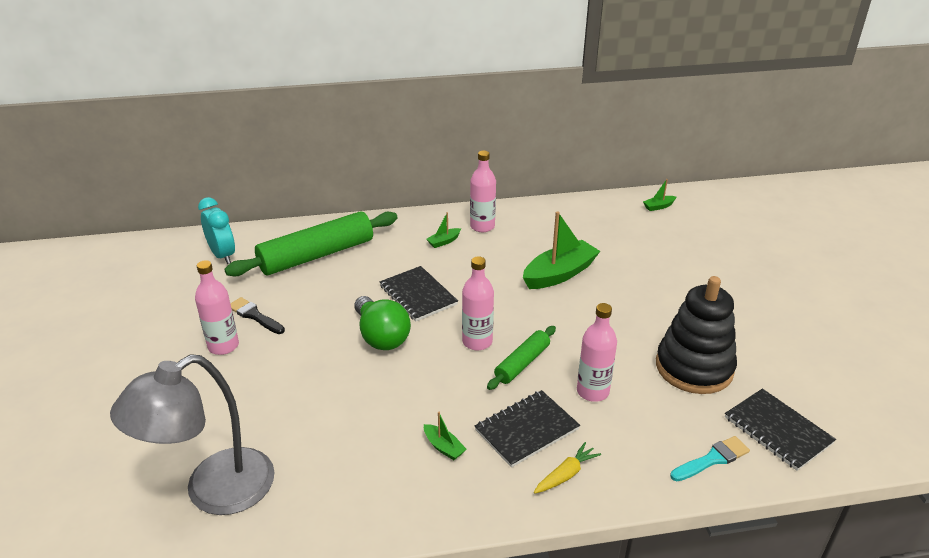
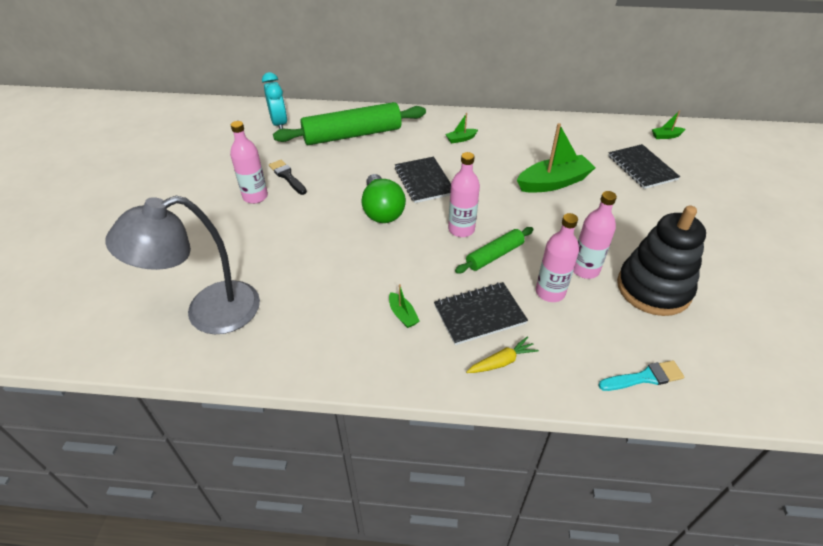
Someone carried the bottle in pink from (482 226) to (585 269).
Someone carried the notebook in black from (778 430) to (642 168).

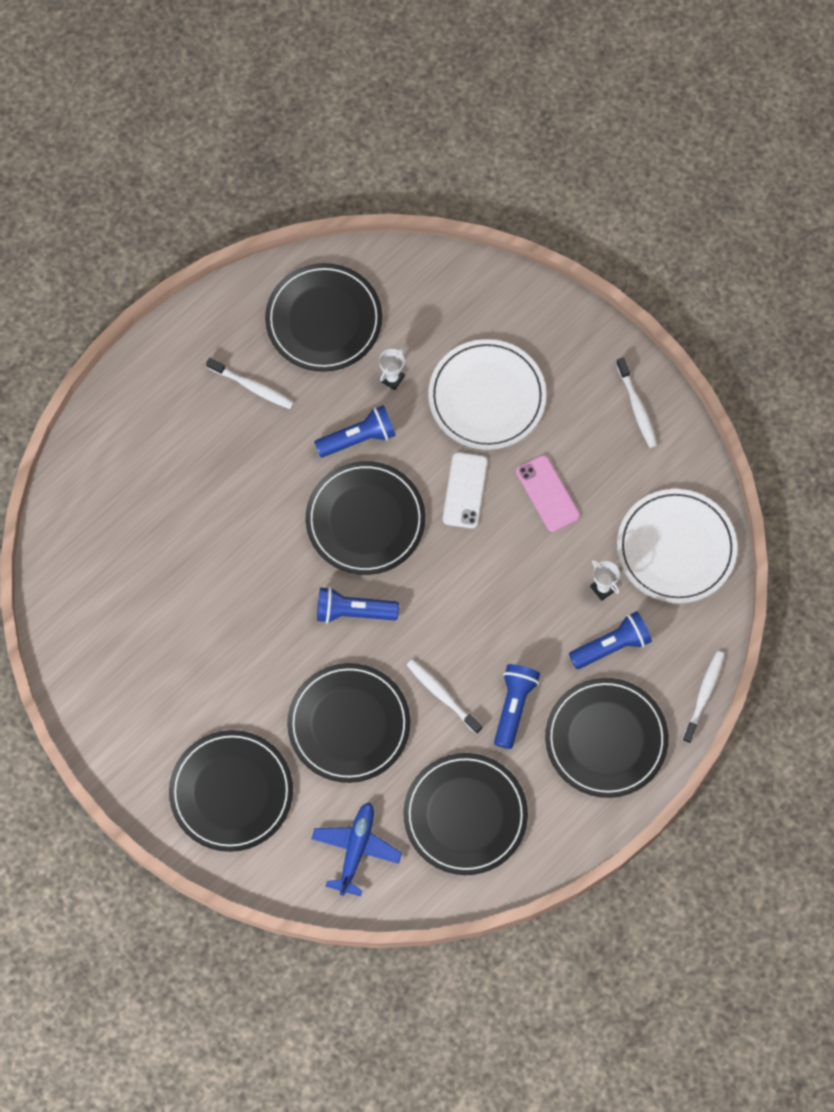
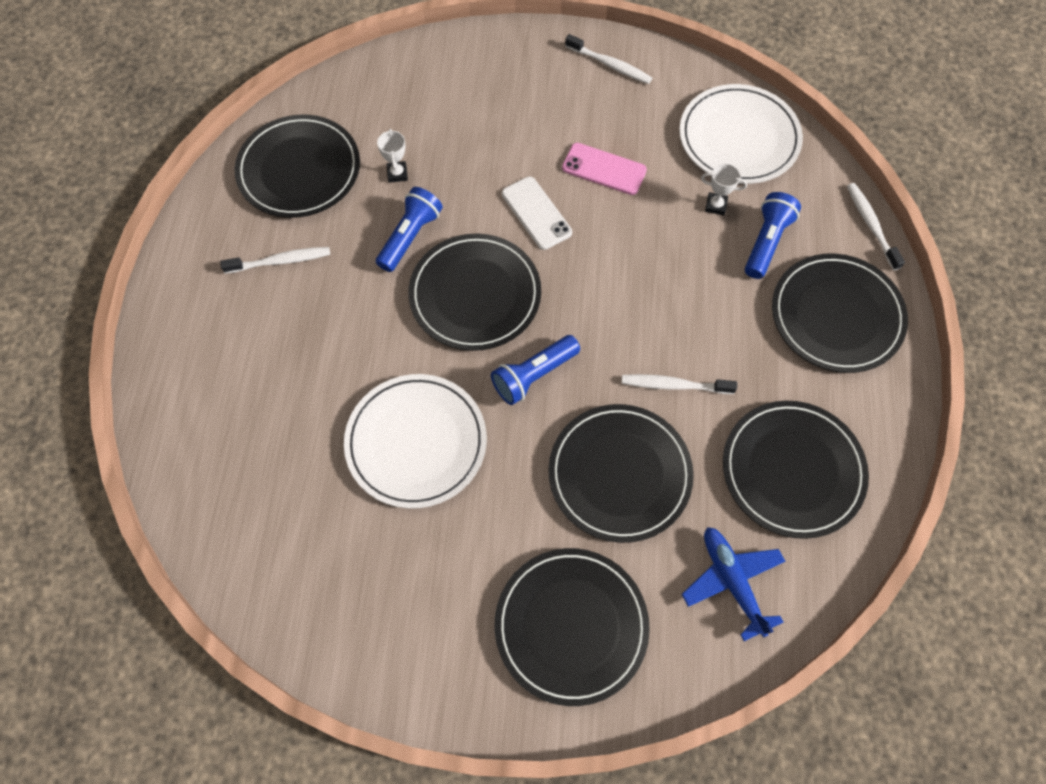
Someone carried the plate in white from (487 397) to (416 442).
Someone took away the flashlight in blue at (513 707).

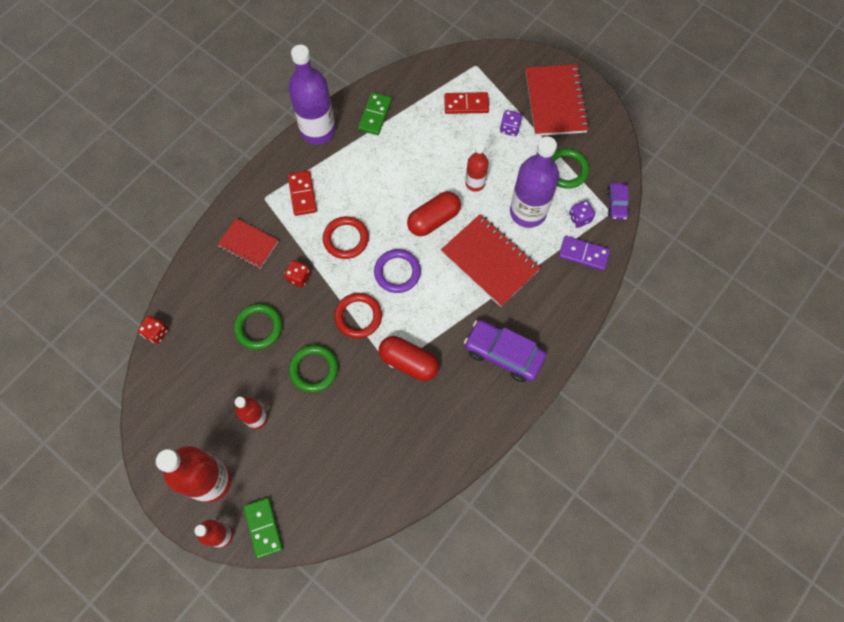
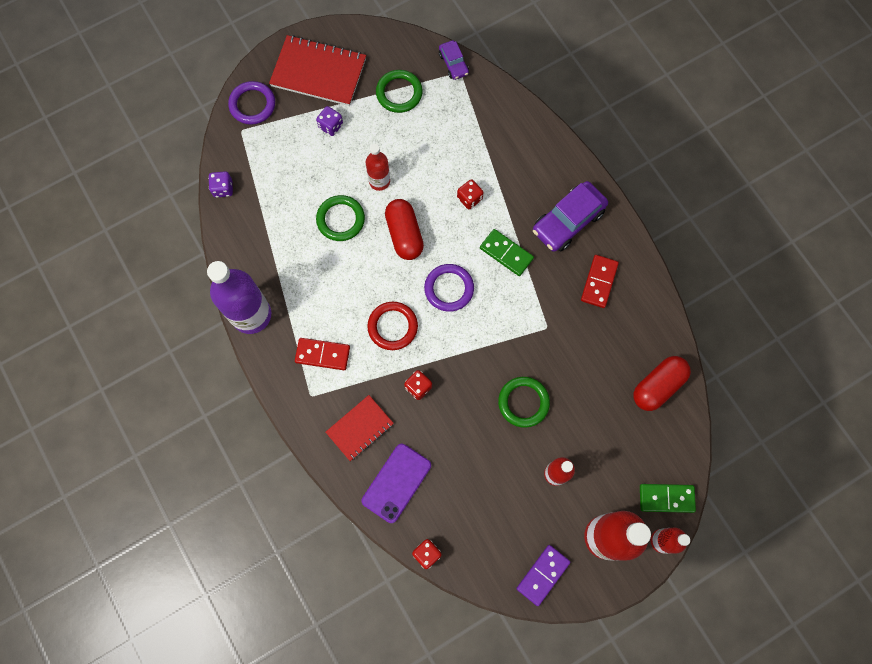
Someone carried the dice in purple from (579 218) to (223 189).
Someone put down the ring in purple at (252 105).
Someone carried the ring in green from (258 327) to (340 219).
Someone put down the phone in purple at (396 483).
Someone rotated the car in purple at (616 204) by 45 degrees clockwise.
Someone swapped the notebook in red at (490 261) for the dice in red at (469 198).
Someone carried the domino in green from (375 115) to (506 253).
Someone carried the domino in purple from (583 254) to (543 575).
Someone carried the domino in red from (466 104) to (599 282).
Someone carried the capsule in red from (408 362) to (657 386).
Someone took away the ring in red at (358 316).
Someone took away the bottle in purple at (528 212).

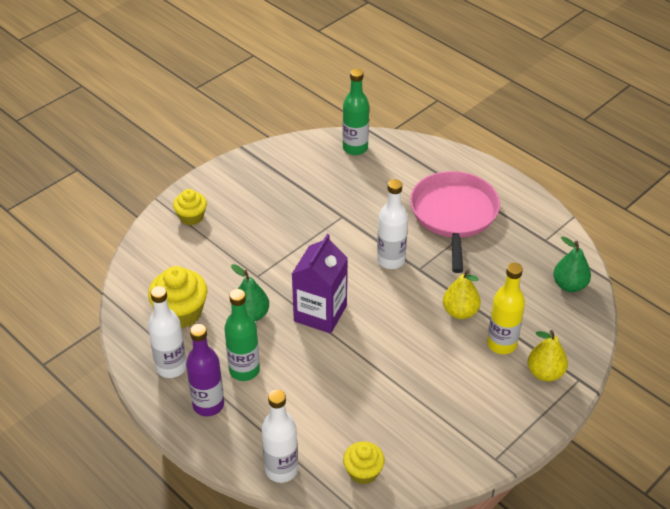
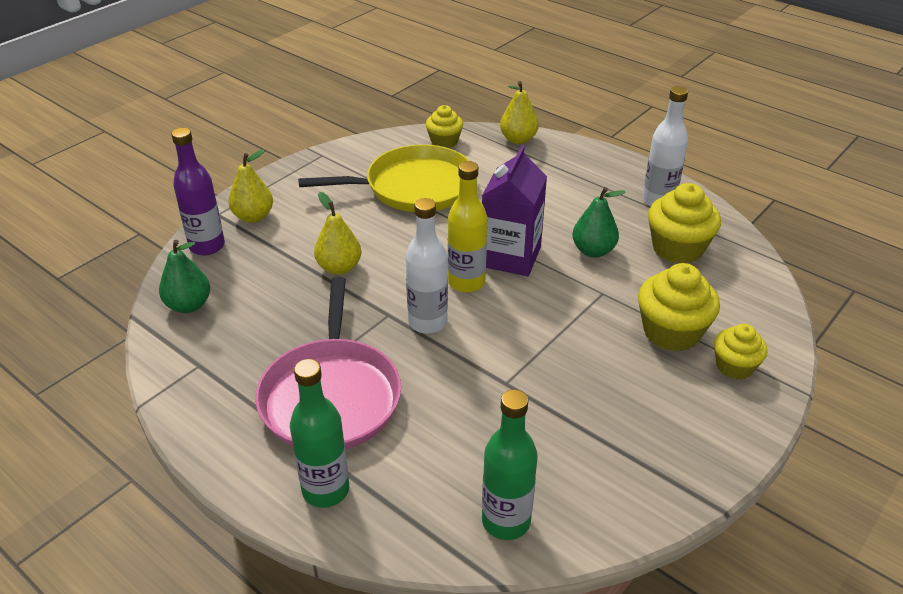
Someone carried the bottle in purple from (208 405) to (207 246).
Someone carried the bottle in green from (244 370) to (326 490).
Someone put down the pan in yellow at (414 187).
Someone carried the bottle in yellow from (501 344) to (466 282).
Someone swapped the bottle in white at (281 470) for the pear in yellow at (518 139).
Someone put down the cupcake in yellow at (671 332).

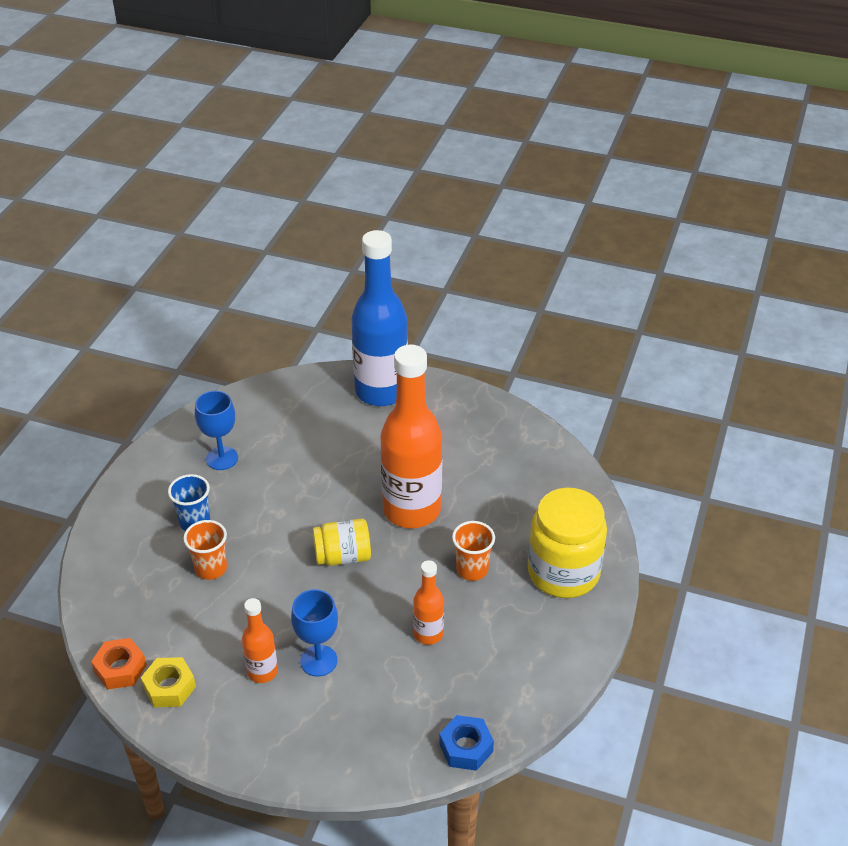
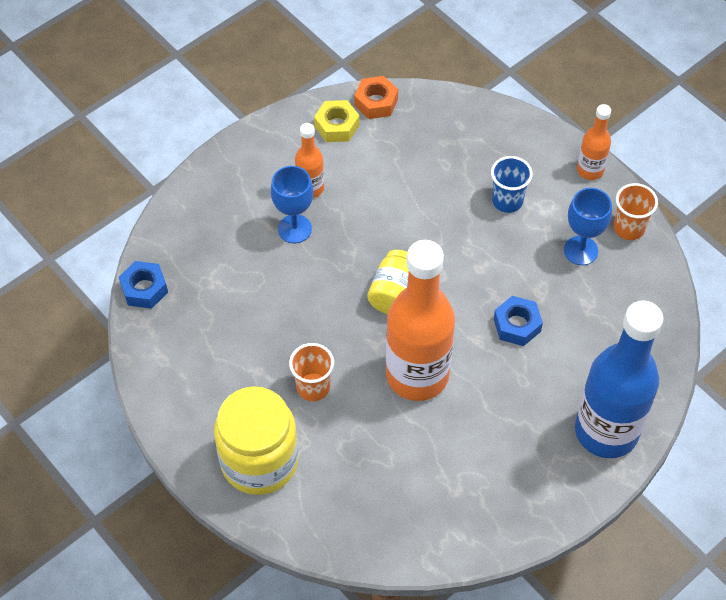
Someone put down the nut in blue at (517 325).
Someone carried the bottle in orange from (428 634) to (590 170).
Someone carried the cup in orange from (211 568) to (629 228).

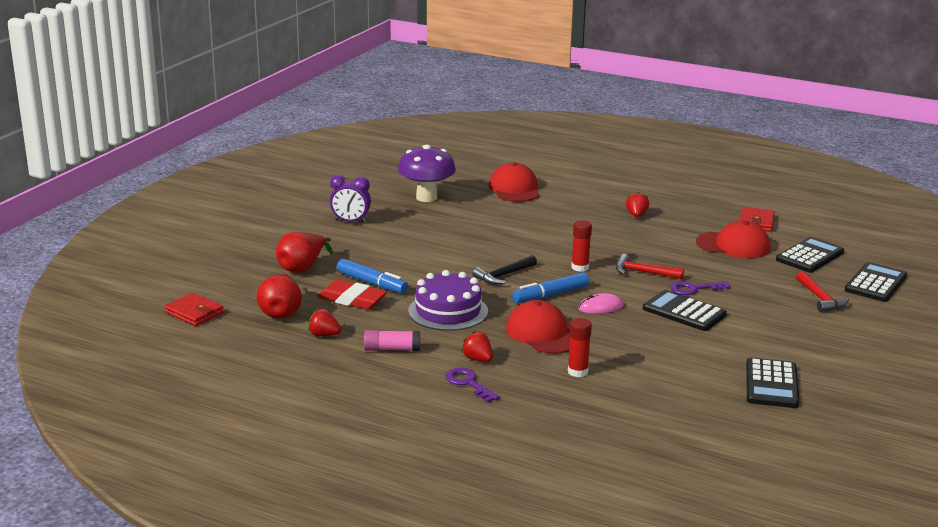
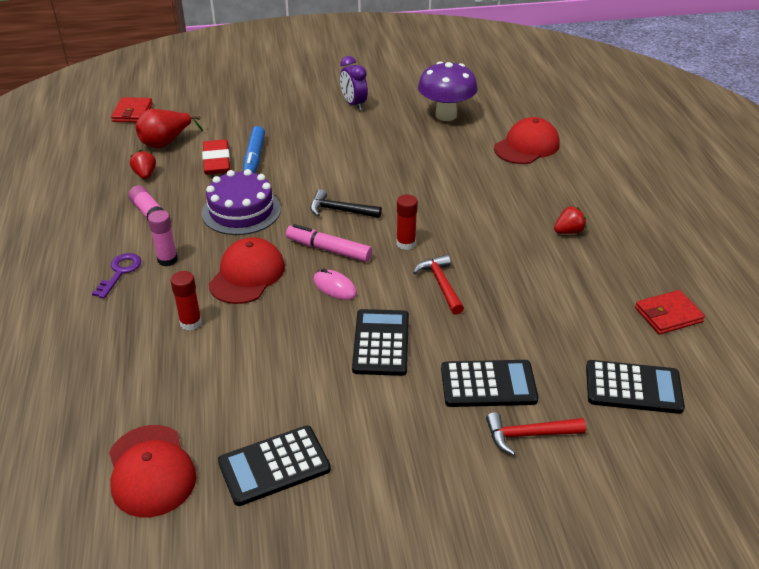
Someone carried the cap in red from (733 245) to (151 471).
Someone swapped the strawberry in red at (478 359) for the glue stick in pink at (167 260).
Someone repainted the marker in blue at (550 295), which became the marker in pink at (328 250).
Someone carried the calculator in black from (875 283) to (488 384).
Someone rotated the hammer in red at (820 298) by 45 degrees clockwise.
Someone took away the pear in red at (302 268).
Someone took away the key in purple at (694 289).

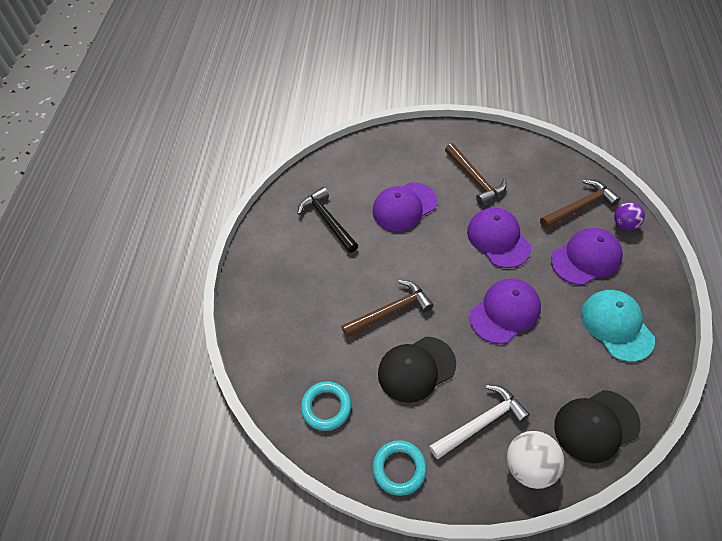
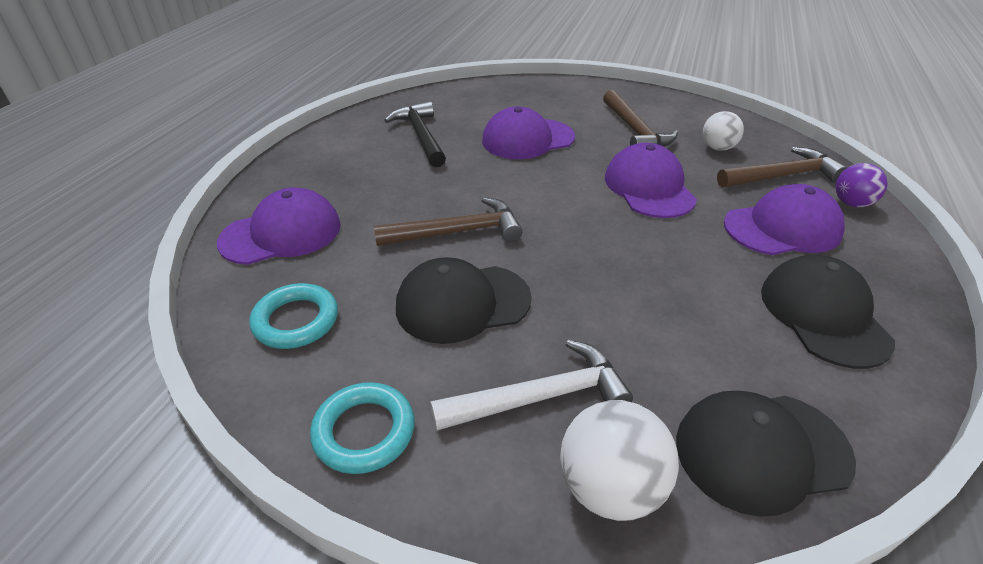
Someone carried the cap in purple from (505 312) to (281 233).
Someone put down the ball in white at (718 148).
Someone repainted the cap in turquoise at (616 326), which became the cap in black at (823 315).

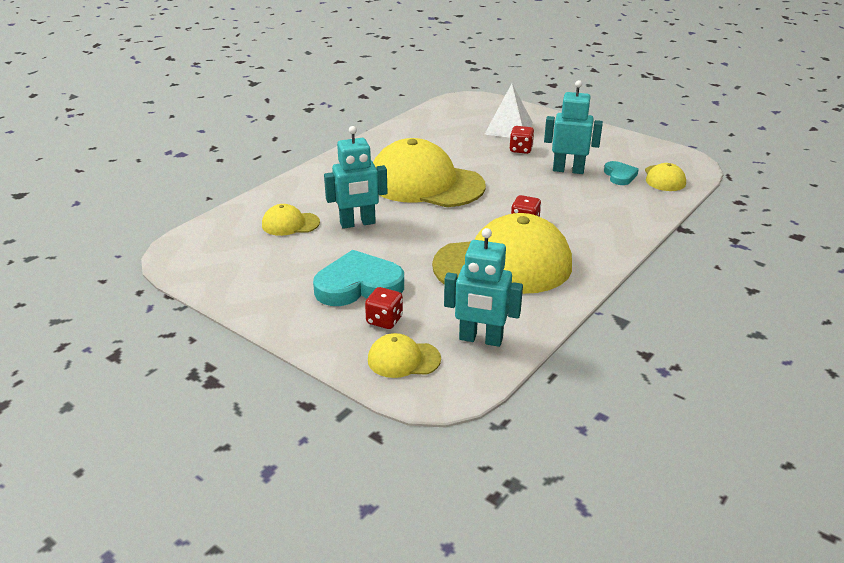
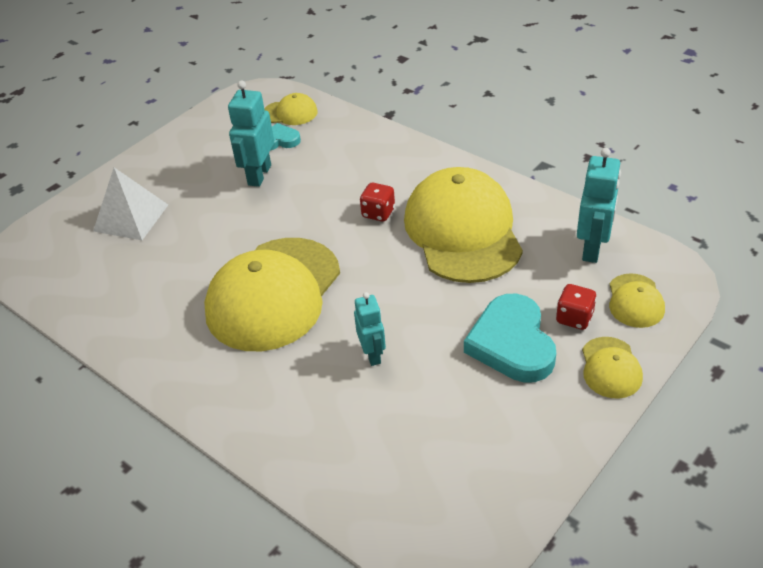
Someone scaled the robot in turquoise at (357 223) by 0.65.
Someone carried the cap in yellow from (290 224) to (610 368).
Someone took away the dice in red at (520 150).

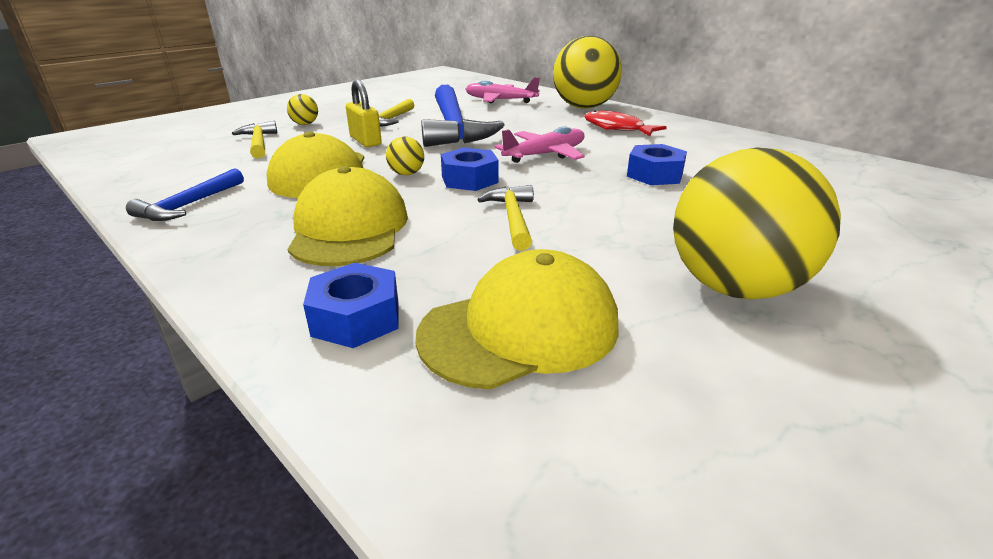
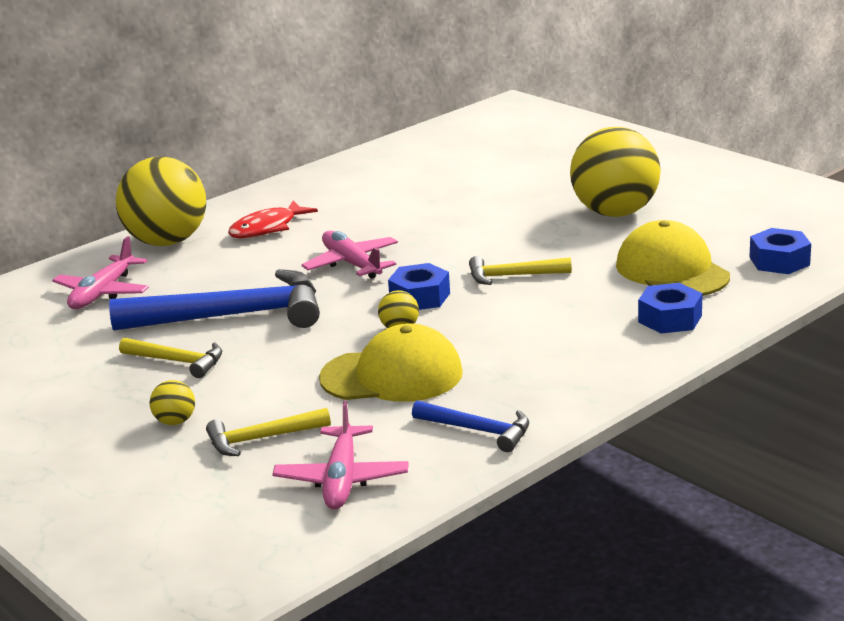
Someone put down the plane in pink at (342 479).
Someone carried the nut in blue from (654 175) to (779 261).
Someone took away the cap in yellow at (349 228).
Someone took away the padlock in yellow at (365 141).

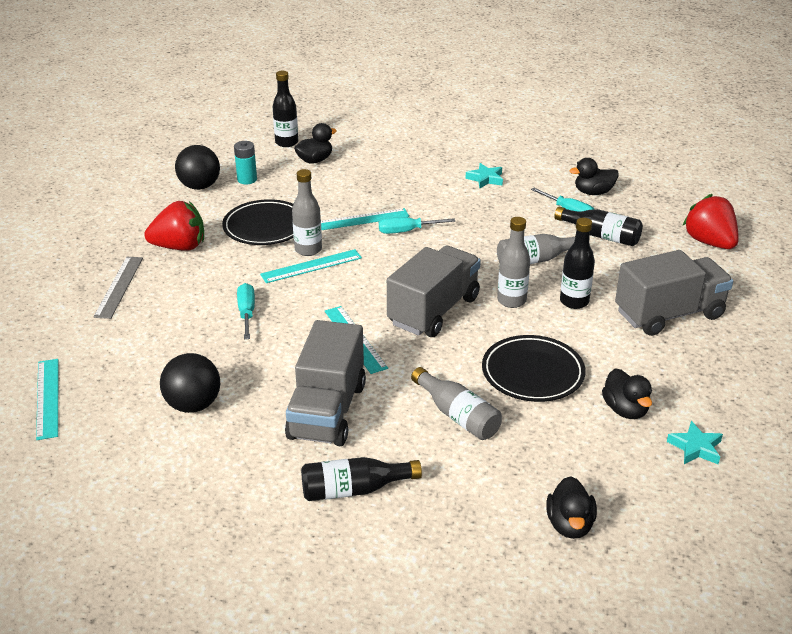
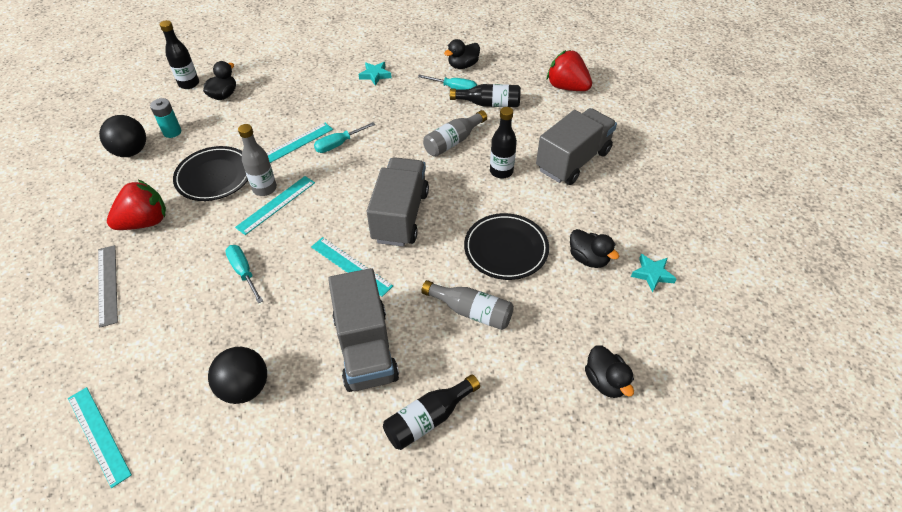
Someone took away the bottle in grey at (511 301).

